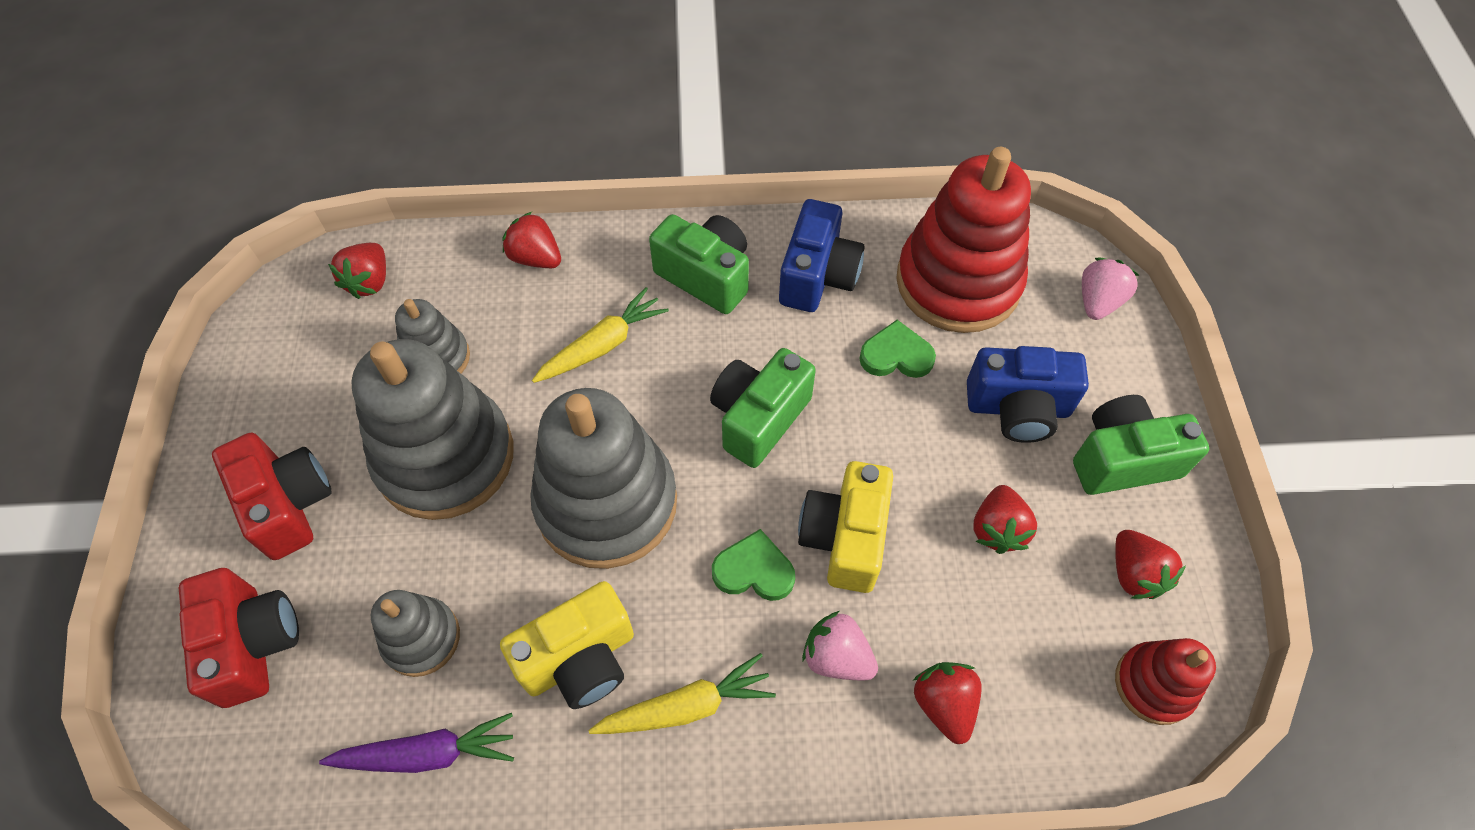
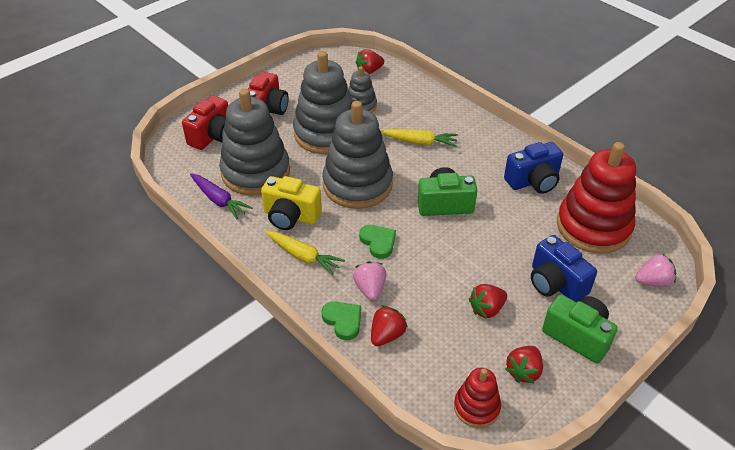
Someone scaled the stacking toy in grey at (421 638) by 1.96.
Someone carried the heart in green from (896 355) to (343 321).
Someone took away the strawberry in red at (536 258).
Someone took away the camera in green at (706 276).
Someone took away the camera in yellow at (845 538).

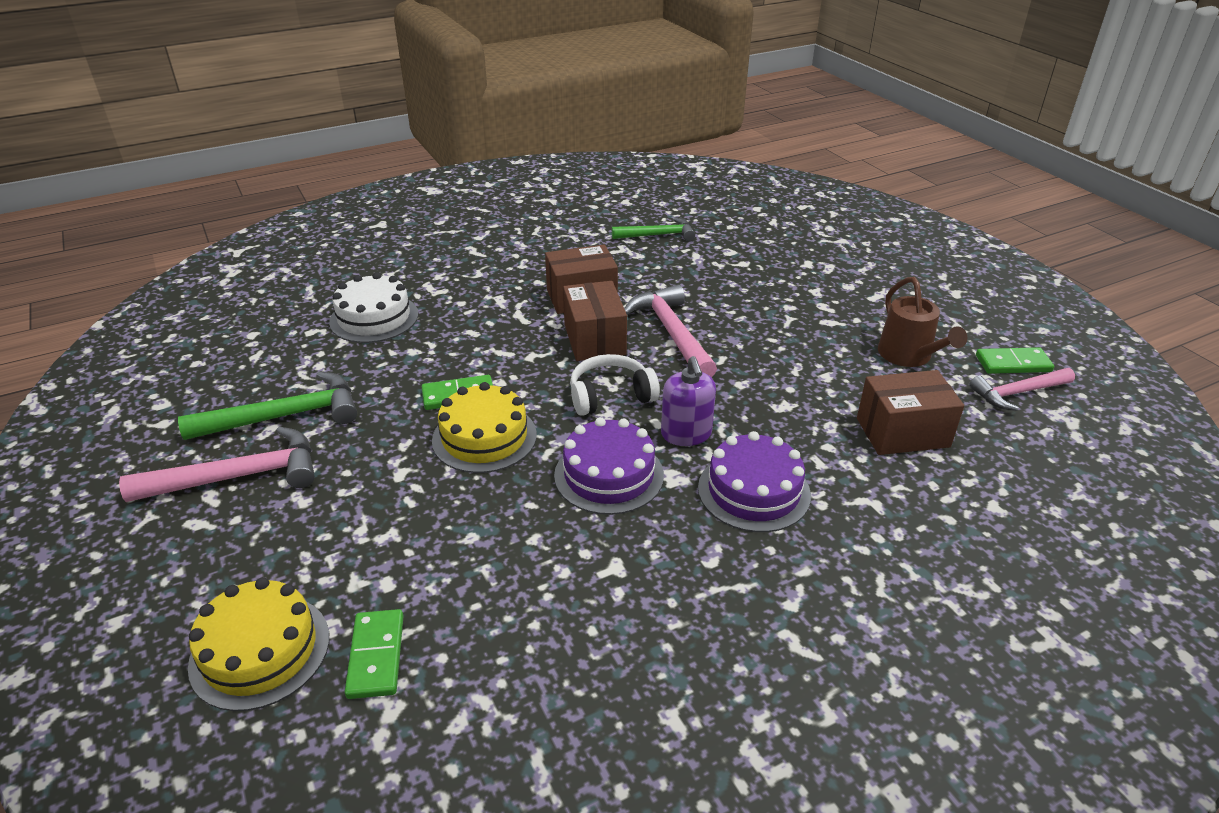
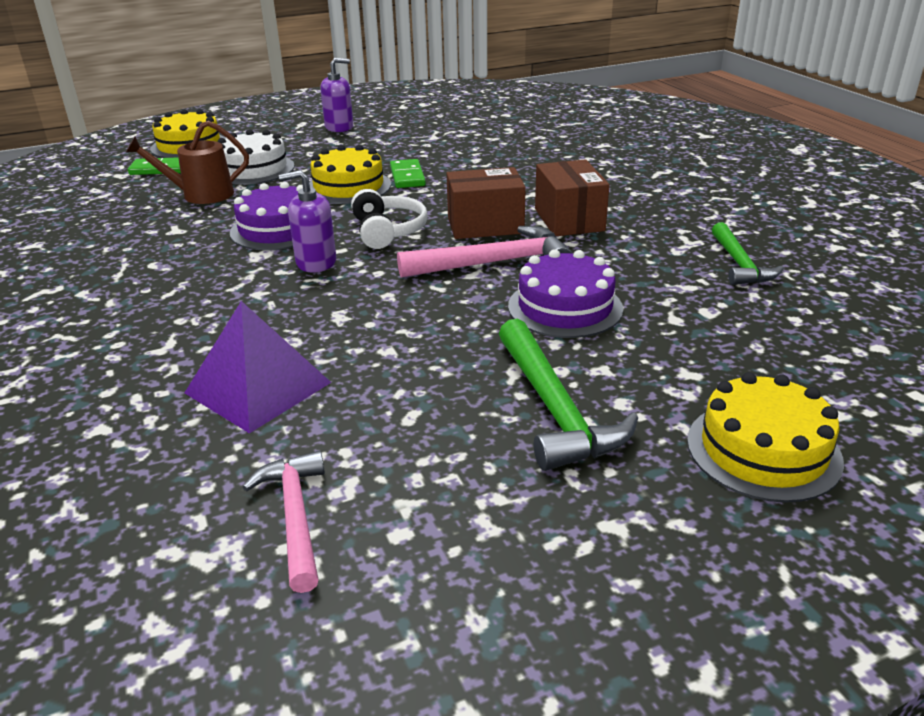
Someone carried the watering can in brown from (908 356) to (201 195).
Someone swapped the box in brown at (902 432) for the pyramid in purple at (258 387).
Someone carried the cake in white from (374 318) to (253 169).
Someone swapped the hammer in pink at (237 476) for the soap dispenser in purple at (339 127).
Someone carried the hammer in green from (284 416) to (554 408).
Someone carried the cake in purple from (754 491) to (565 307).
Someone put down the cake in yellow at (763 450).
Someone took away the domino in green at (1013 364).

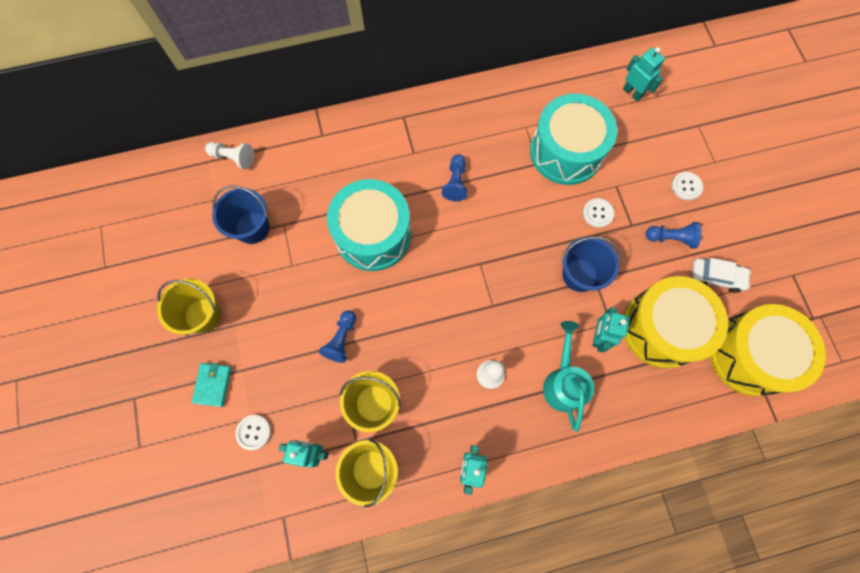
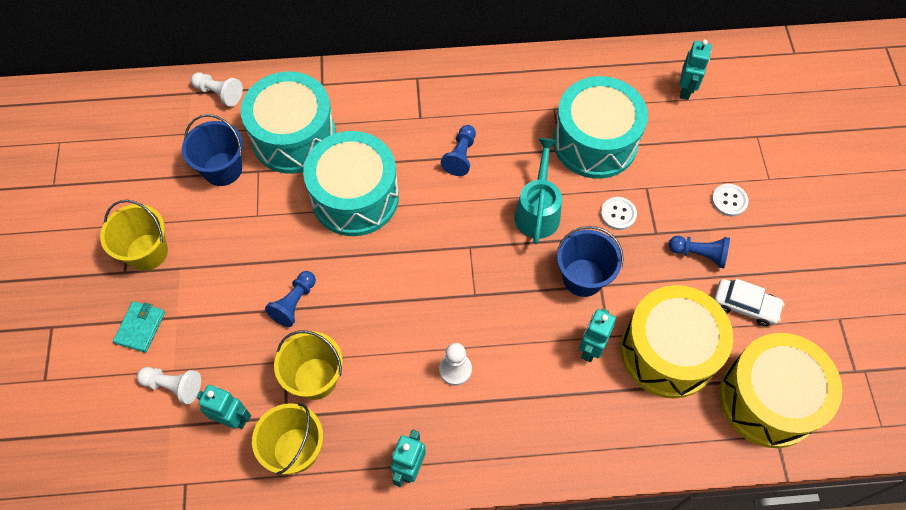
Someone swapped the button in white at (253 432) for the pawn in white at (173 386).
Someone put down the drum in turquoise at (294 137).
Someone carried the watering can in turquoise from (563 382) to (538 211).
Someone rotated the robot in turquoise at (632 93) by 45 degrees clockwise.

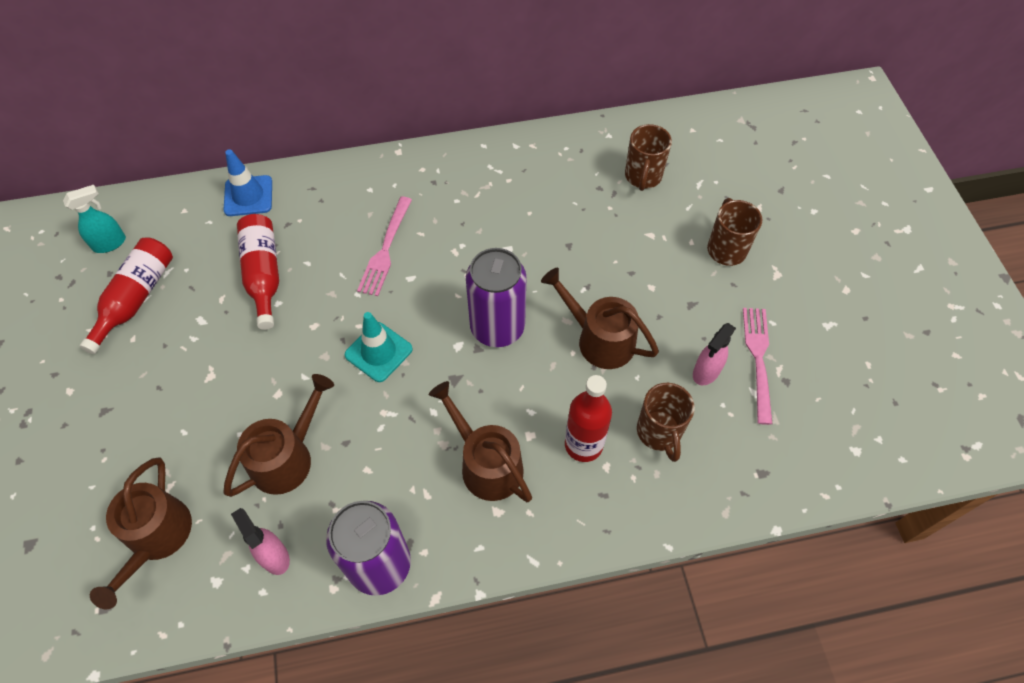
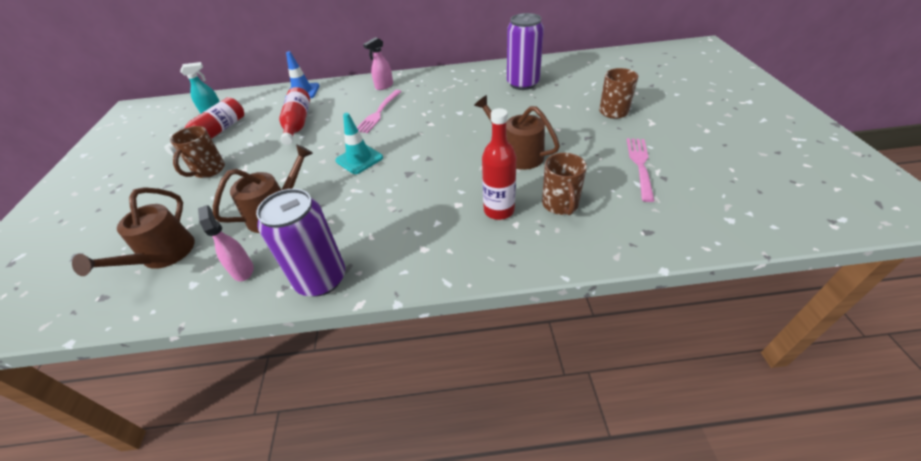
Someone carried the mug in brown from (643 177) to (209 170).
Someone carried the spray bottle in pink from (706 372) to (384 86).
Someone carried the can in purple from (497 327) to (523 84).
Someone took away the watering can in brown at (486 464).

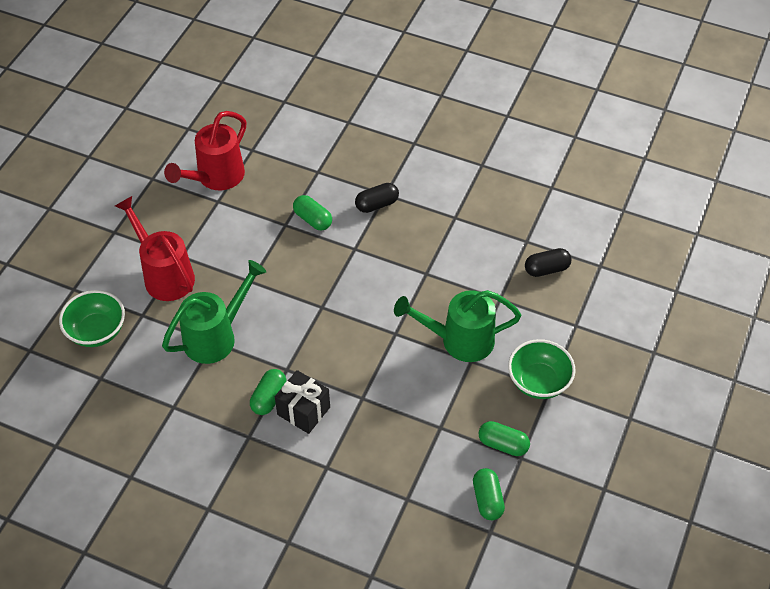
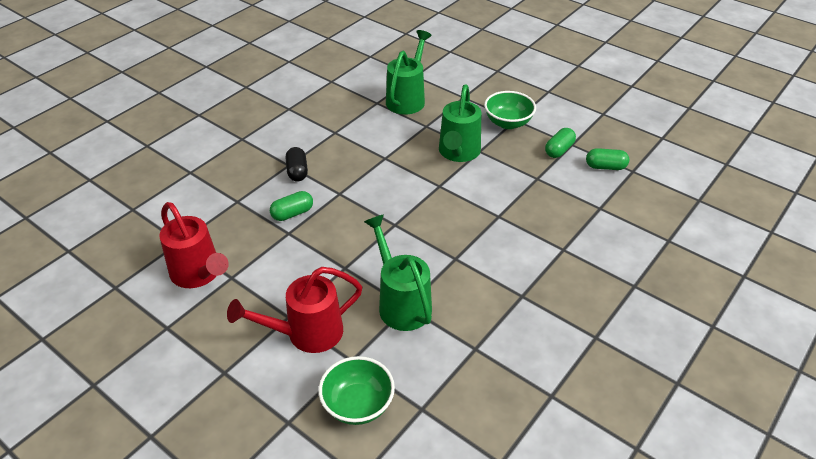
Someone swapped the capsule in black at (546 269) for the watering can in green at (407 99).
Someone took away the capsule in green at (269 398).
Someone took away the gift in black at (303 411).

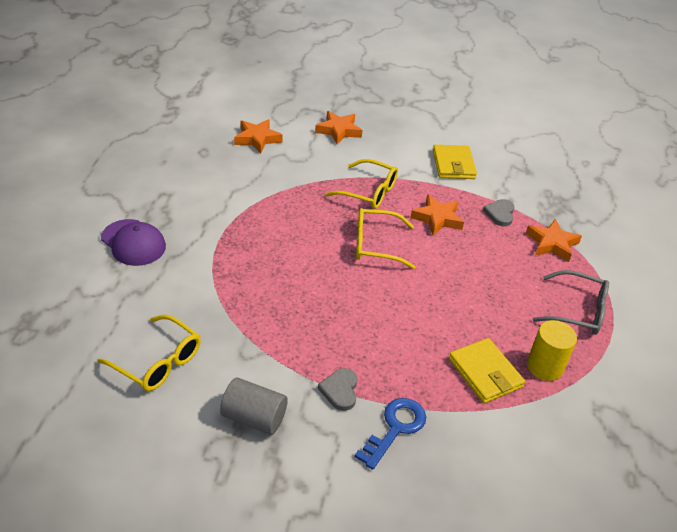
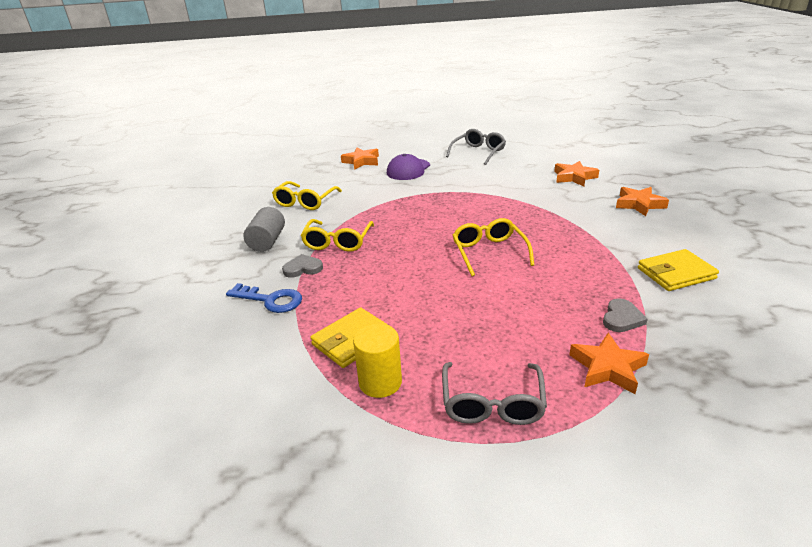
Someone carried the glasses in yellow from (368 192) to (337 242).
Someone carried the star in orange from (437 218) to (361 161).
Someone put down the glasses in grey at (478 152).
Someone rotated the heart in grey at (500 214) by 120 degrees clockwise.

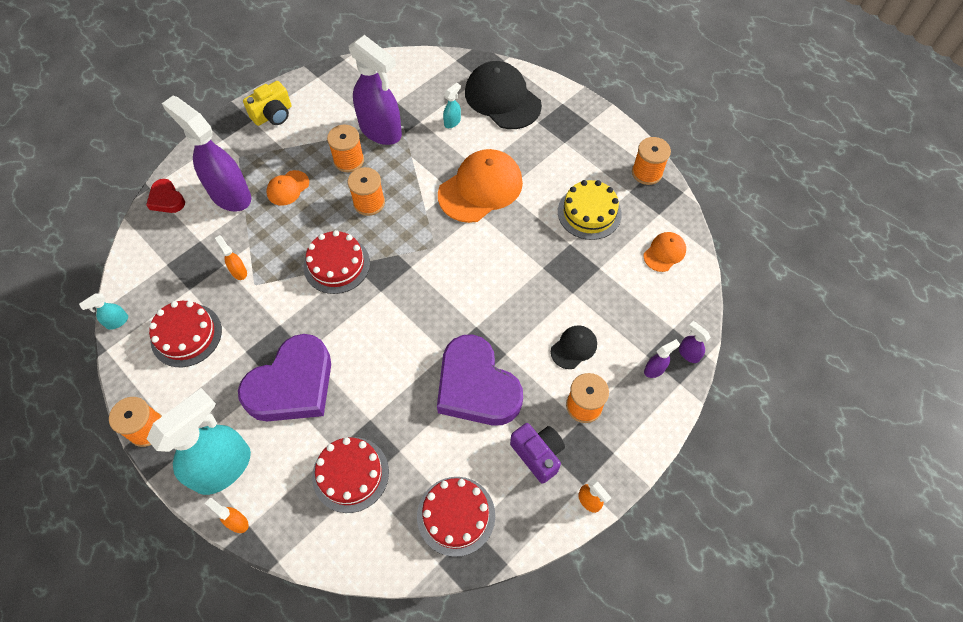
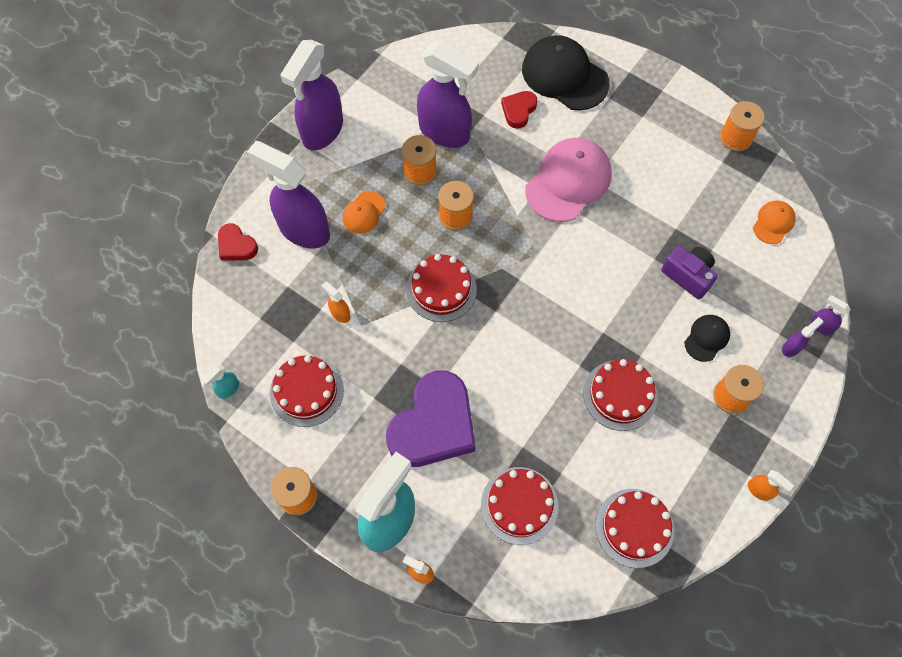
Someone swapped the camera in yellow at (273 115) for the spray bottle in purple at (322 131).
Someone swapped the spray bottle in turquoise at (452 122) for the heart in red at (518 110).
Someone repainted the cap in orange at (480 188), which became the cap in pink at (568 181).
Someone swapped the heart in purple at (476 387) for the cake in red at (620 395).
Someone carried the camera in purple from (538 454) to (688 276).
Someone took away the cake in yellow at (589 212).

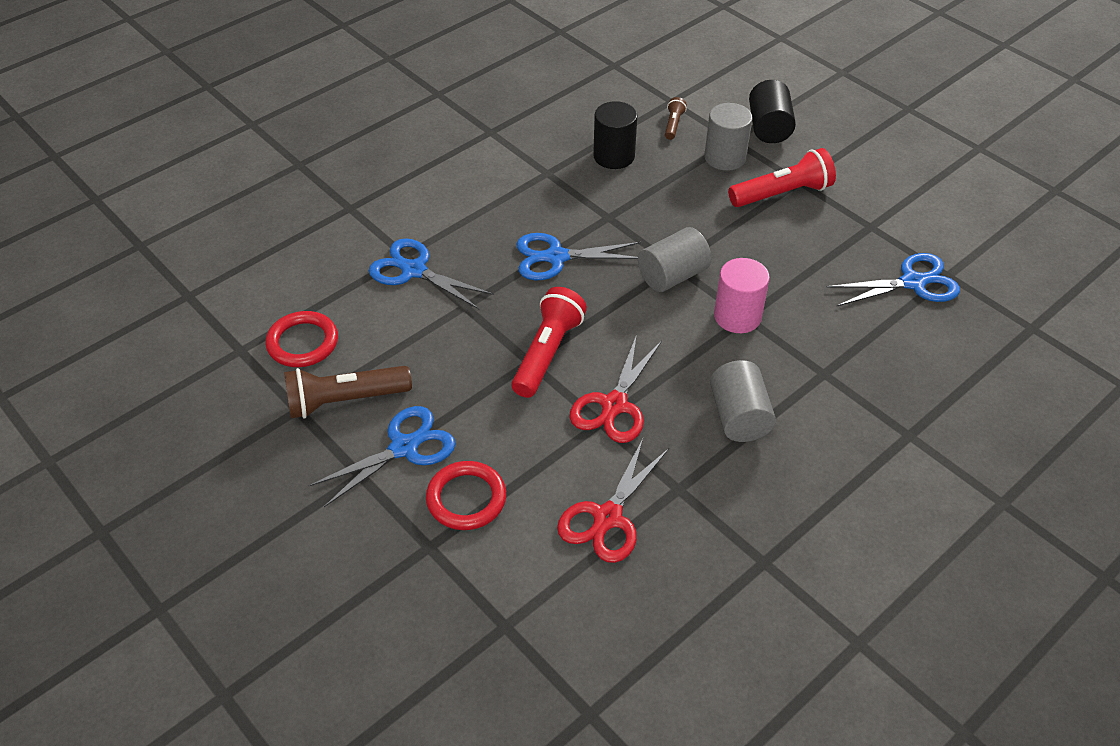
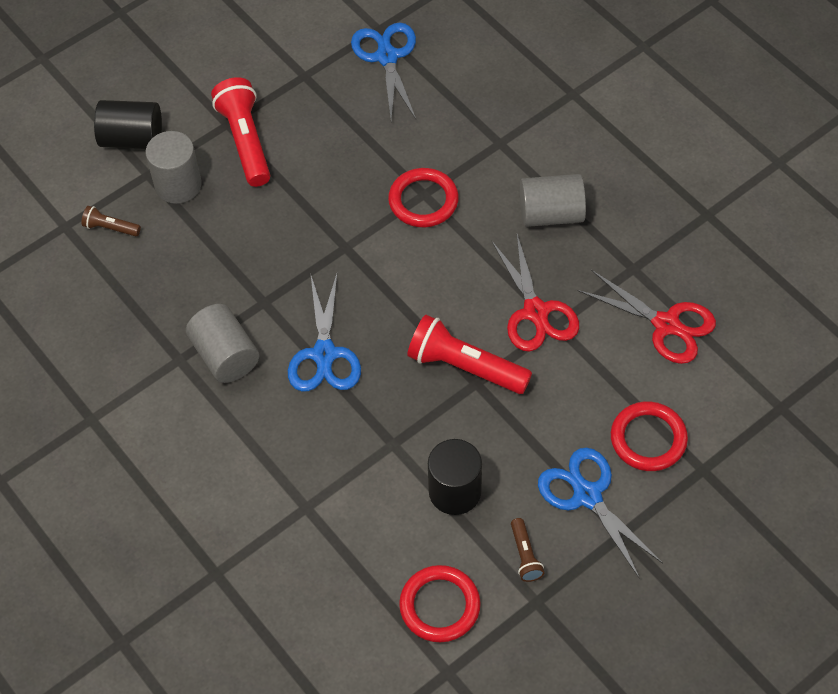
Someone carried the cylinder in grey from (672 276) to (225 355).
Someone swapped the cylinder in pink at (737 316) for the ring in red at (423 201).
Someone carried the cylinder in black from (614 156) to (455 491).
Someone rotated the scissors in red at (614 405) by 45 degrees clockwise.
Someone scaled the flashlight in brown at (345 400) by 0.49.
Someone took away the scissors in blue at (414 270).

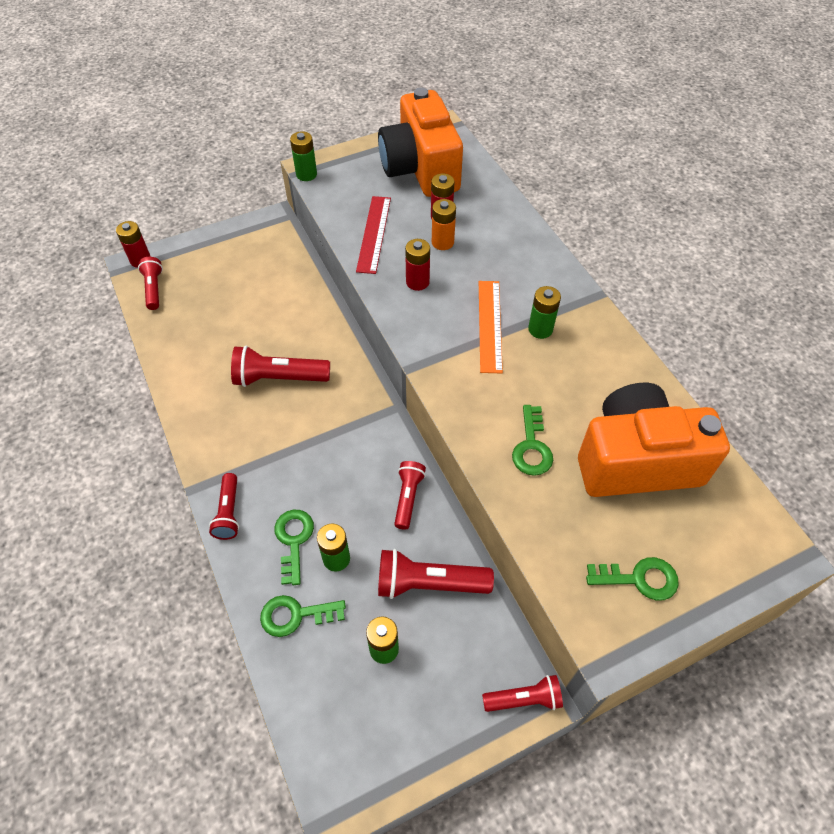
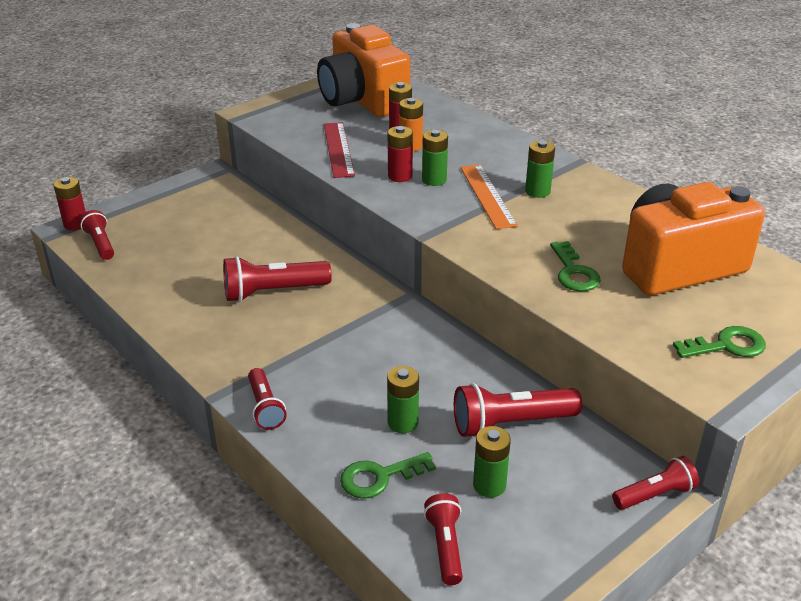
Someone carried the battery in green from (306 174) to (434 180).
Someone carried the flashlight in red from (408 497) to (445 546).
Someone took away the key in green at (293 540).

